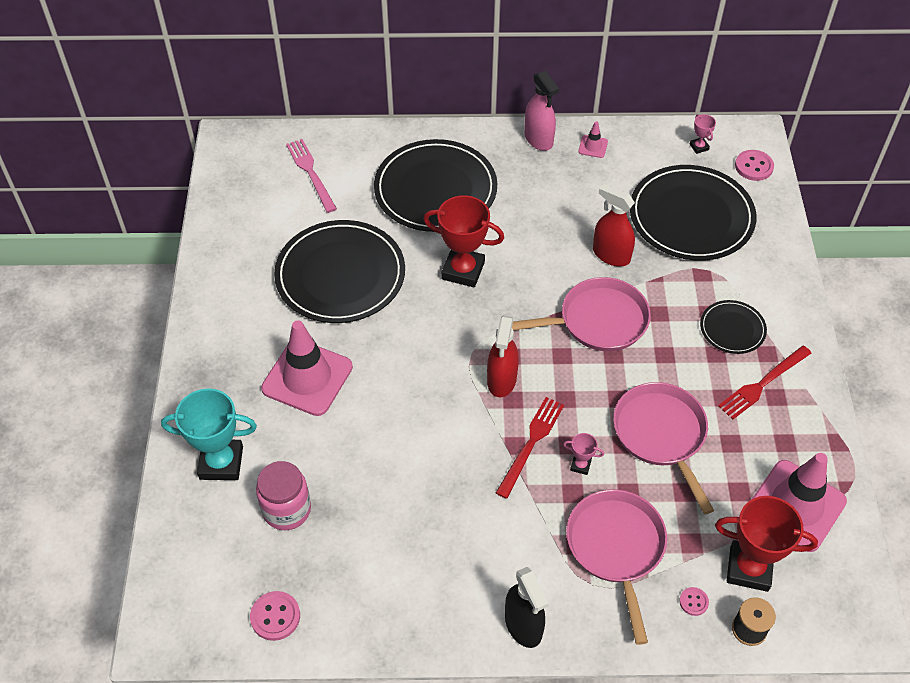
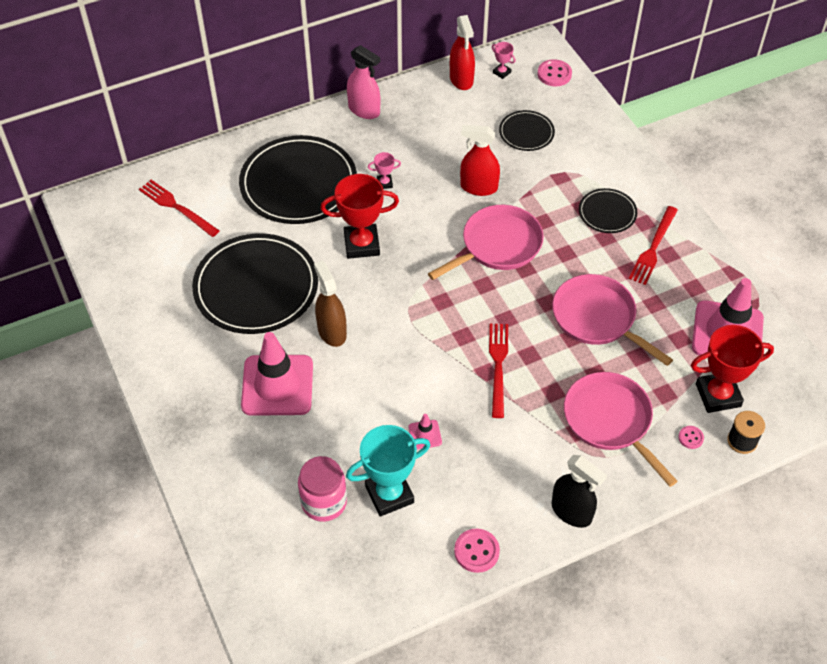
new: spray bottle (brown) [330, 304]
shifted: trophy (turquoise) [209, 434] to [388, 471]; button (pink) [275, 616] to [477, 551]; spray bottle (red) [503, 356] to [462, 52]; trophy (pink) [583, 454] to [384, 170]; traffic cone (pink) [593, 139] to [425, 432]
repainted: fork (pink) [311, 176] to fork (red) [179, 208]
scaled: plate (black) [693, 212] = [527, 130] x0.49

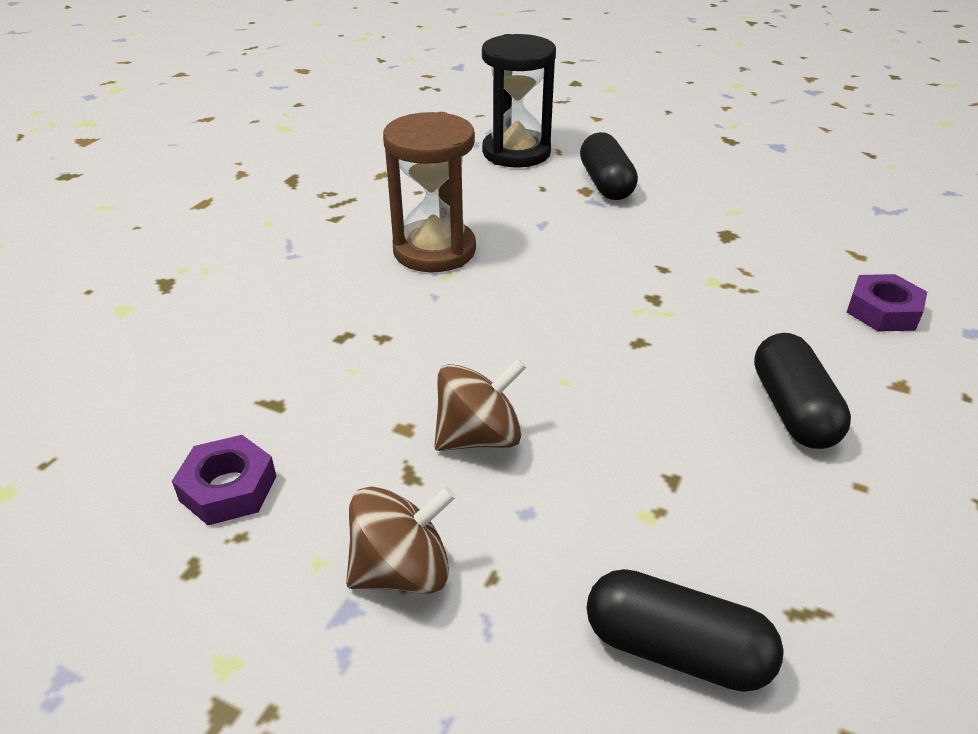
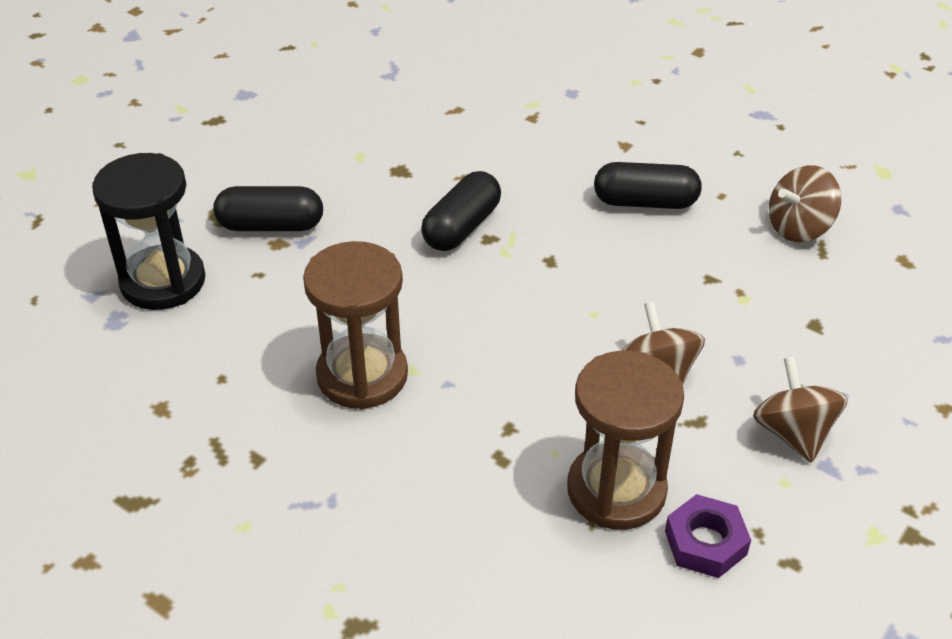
gone: nut (purple) [887, 303]
new: hourglass (brown) [625, 440]; spinning top (brown) [805, 203]
shifted: capsule (black) [685, 630] to [461, 211]

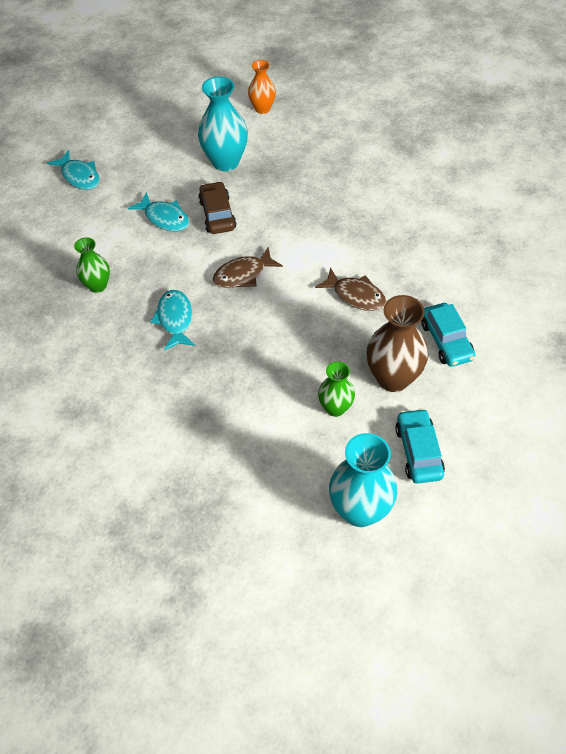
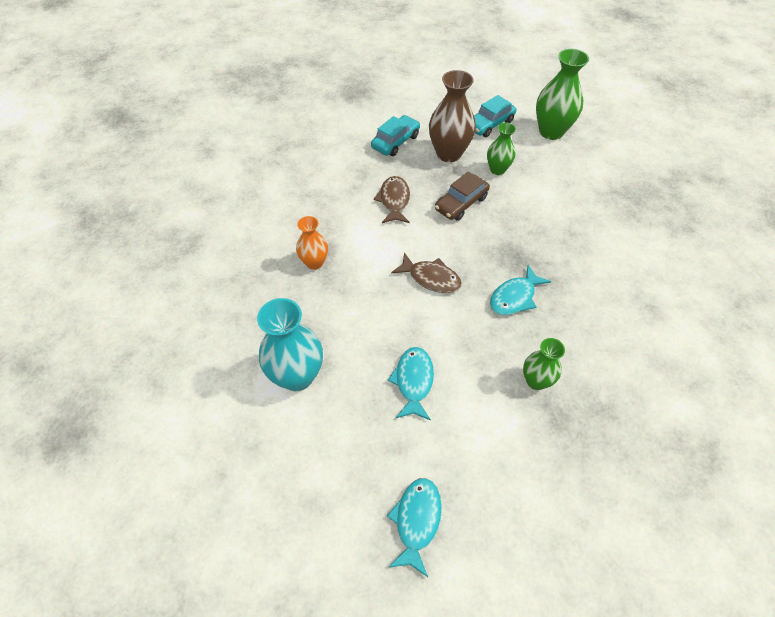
shifted: car (brown) [217, 207] to [462, 196]; vase (orange) [262, 87] to [312, 243]
repainted: vase (turquoise) [363, 480] to vase (green) [562, 94]

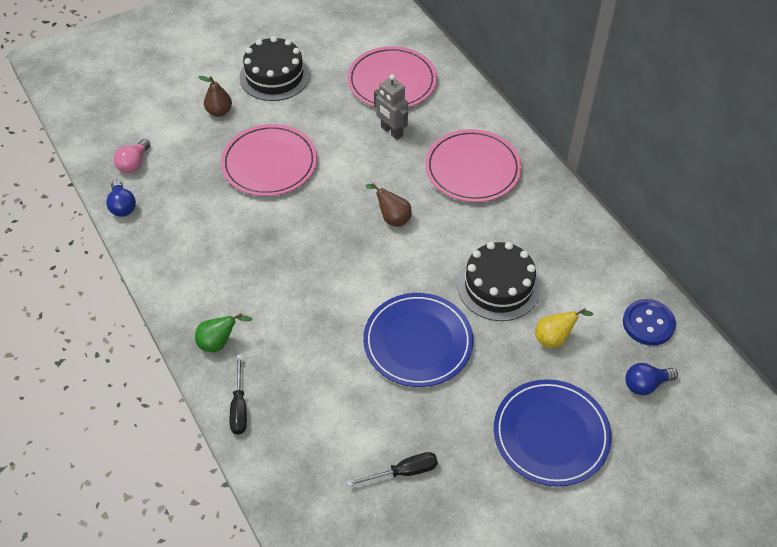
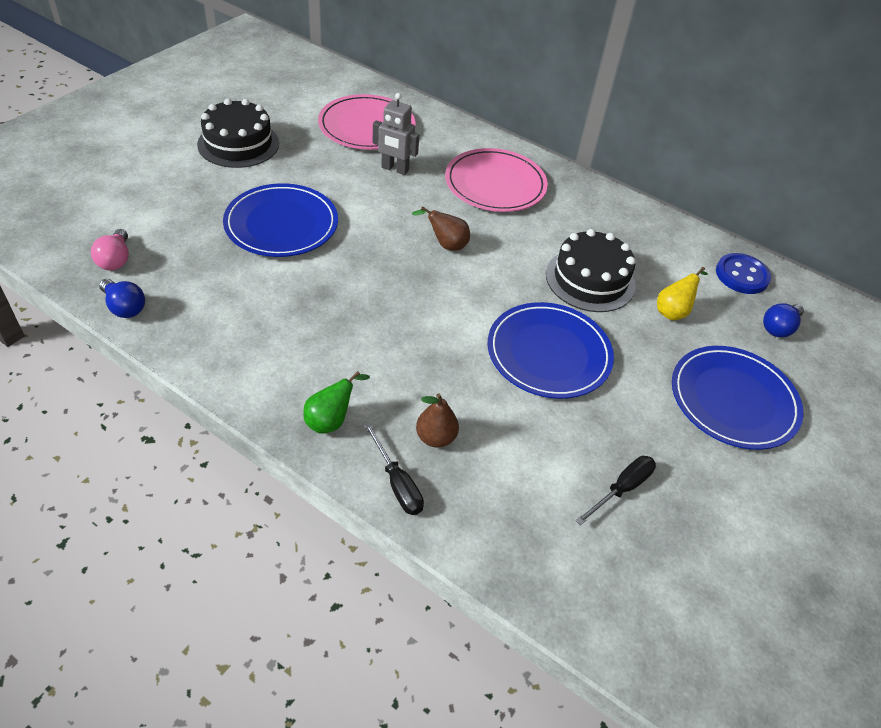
shifted: pear (brown) [215, 96] to [437, 420]
repainted: plate (pink) [269, 160] to plate (blue) [280, 220]

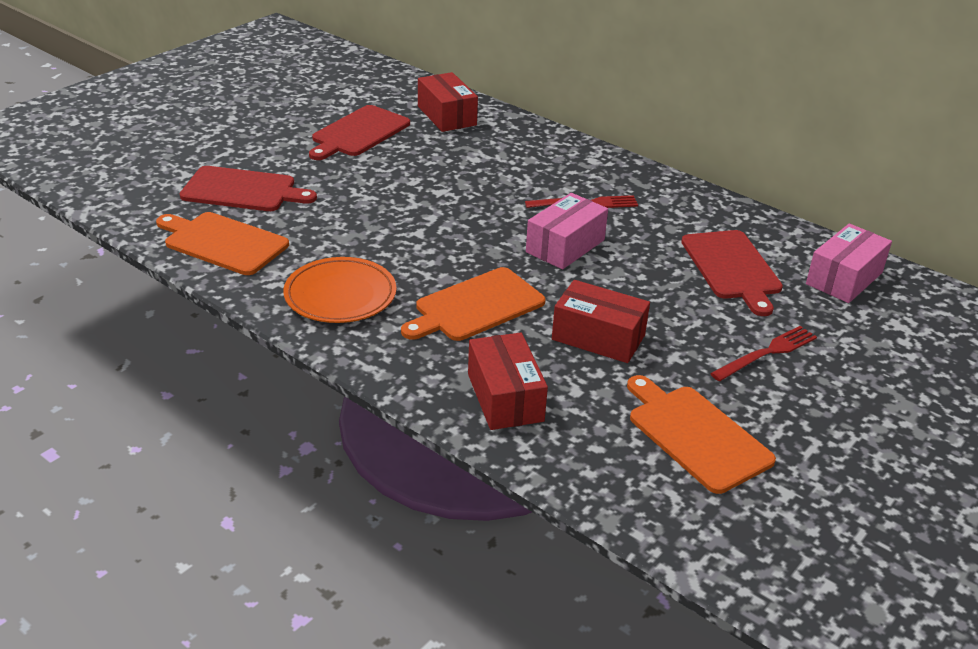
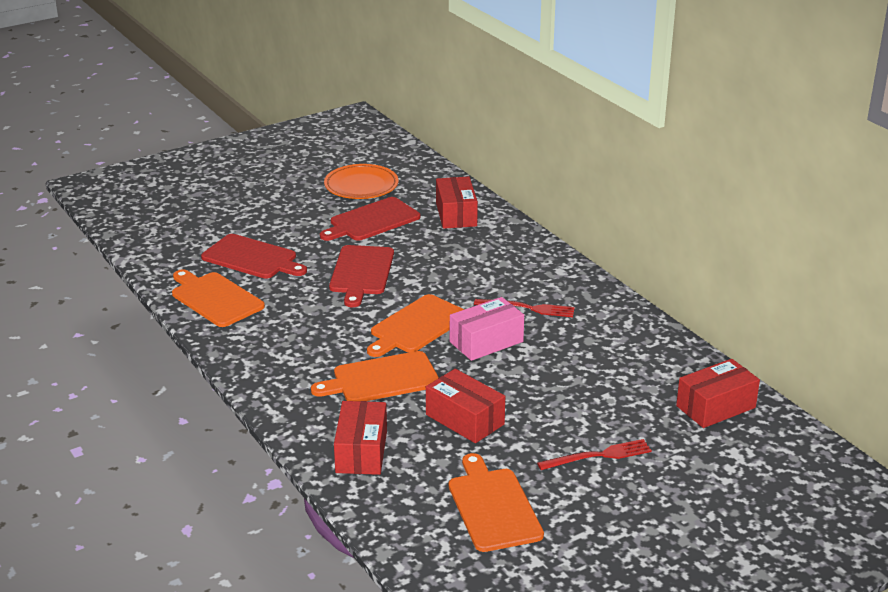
new: cutting board (orange) [416, 325]
shifted: plate (orange) [339, 290] to [361, 181]; cutting board (red) [732, 273] to [361, 276]
repainted: box (pink) [849, 263] to box (red) [718, 393]

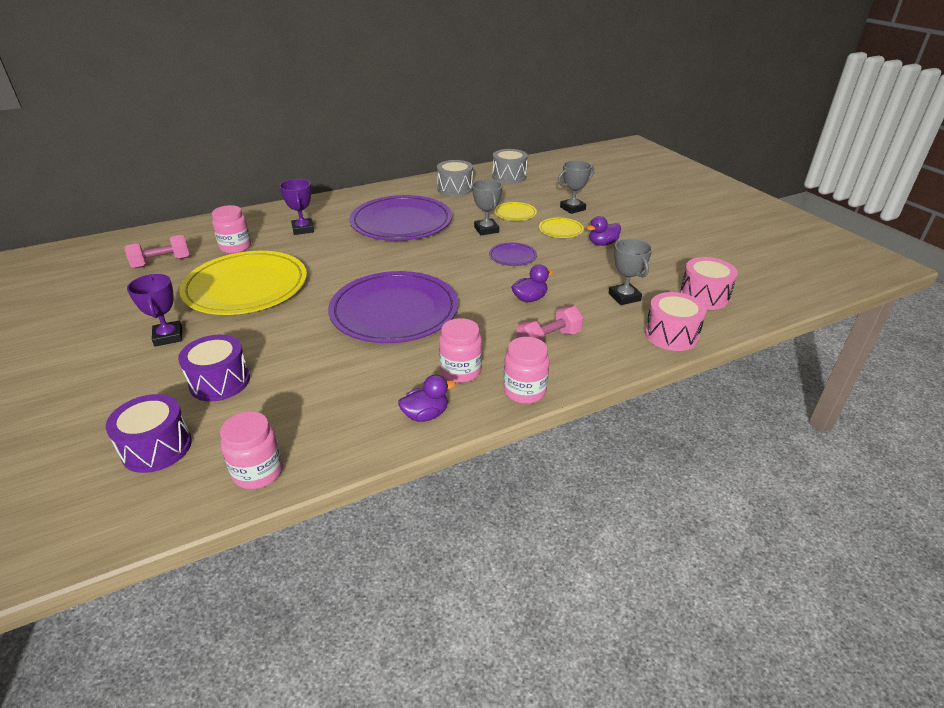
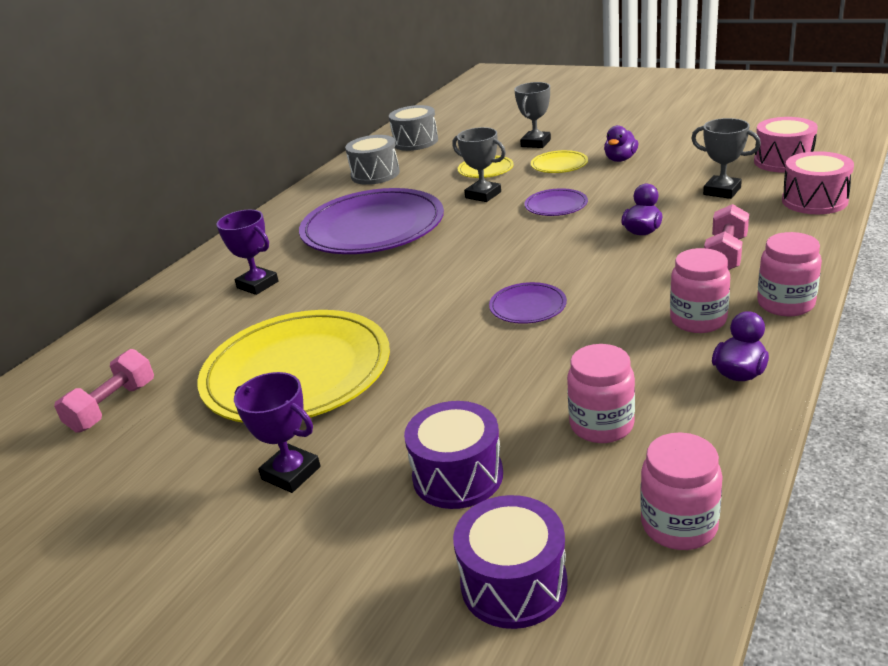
shifted: jar (pink) [231, 229] to [601, 393]
scaled: plate (purple) [393, 307] = [528, 303] x0.43

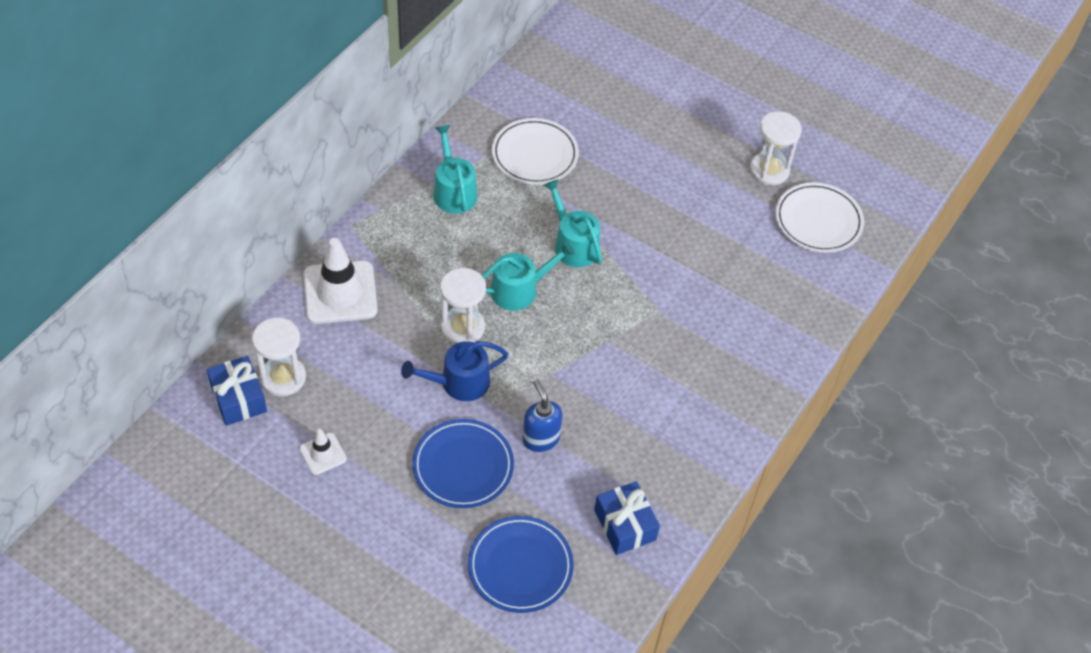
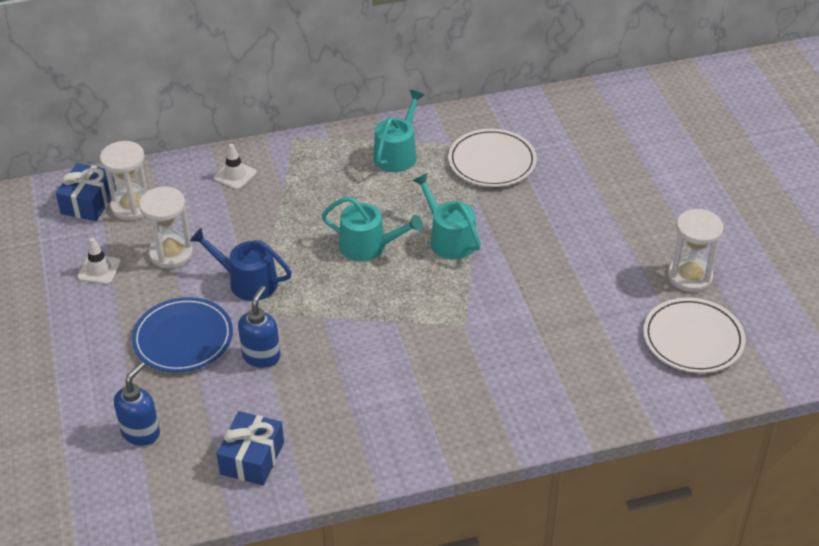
shifted: hourglass (white) [463, 306] to [166, 228]
swapped: plate (blue) [521, 564] to soap dispenser (blue) [137, 404]
rotated: watering can (turquoise) [573, 223] = [447, 216] 45 degrees counterclockwise
scaled: traffic cone (white) [340, 281] = [235, 167] x0.50

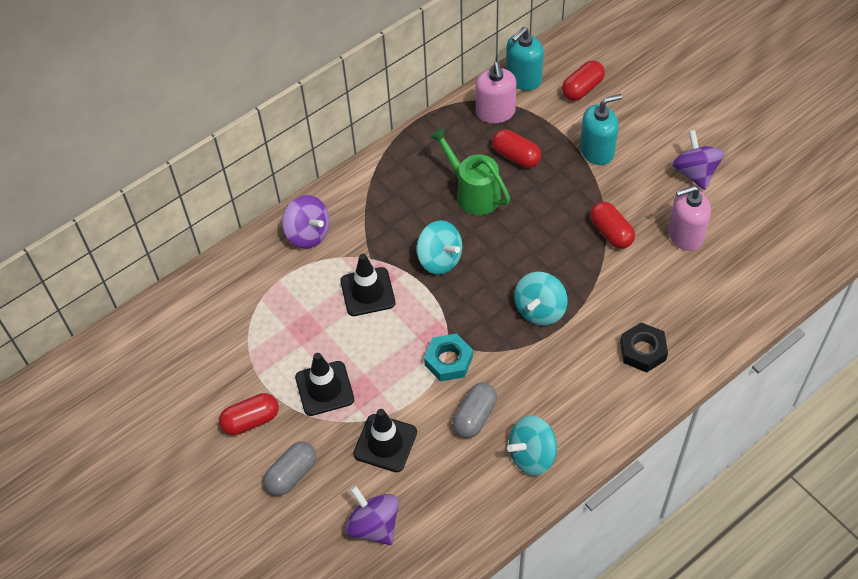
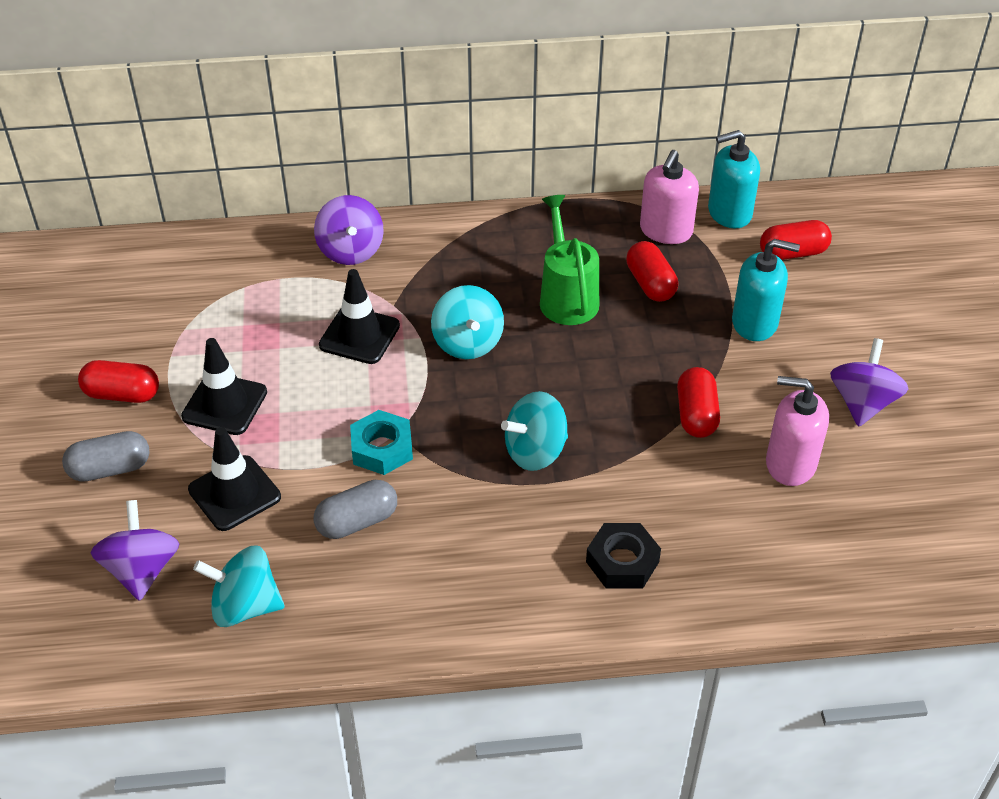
shifted: spinning top (turquoise) [532, 445] to [239, 586]

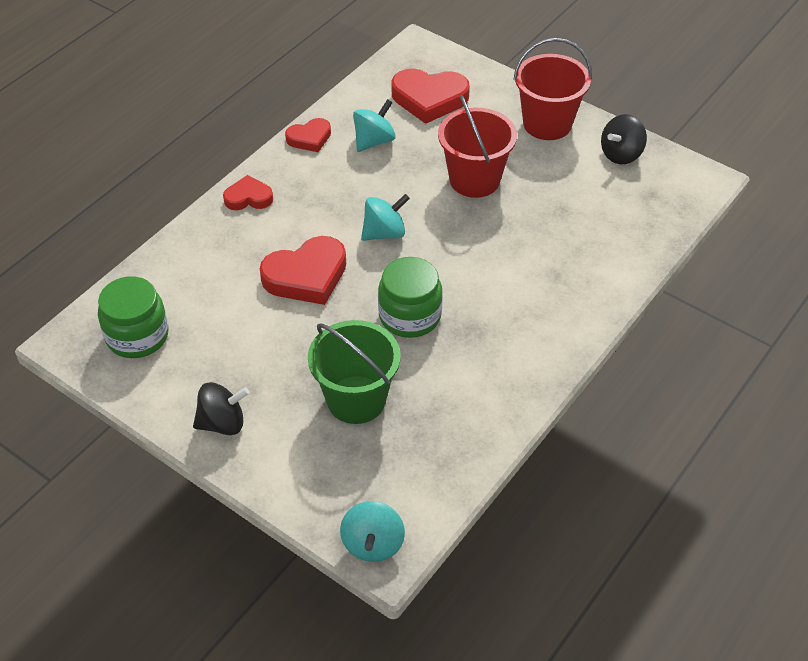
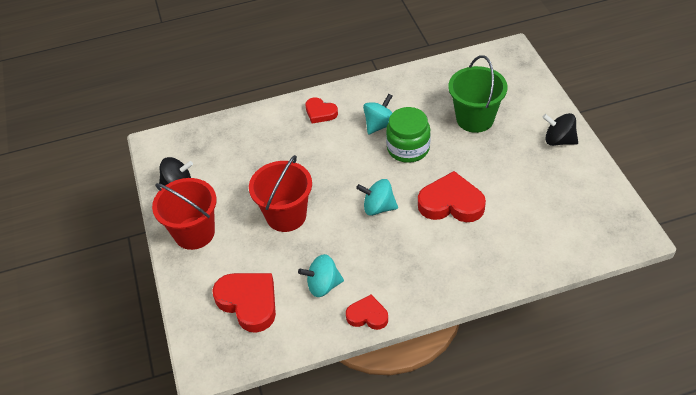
gone: jar (green) [133, 317]
shifted: heart (red) [248, 192] to [321, 110]; spinning top (turquoise) [372, 531] to [377, 114]

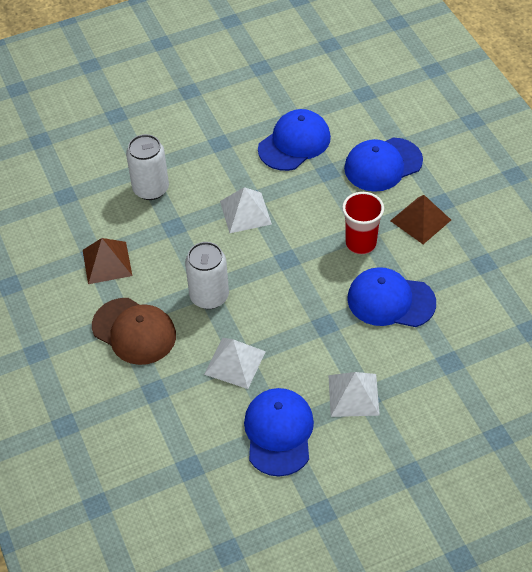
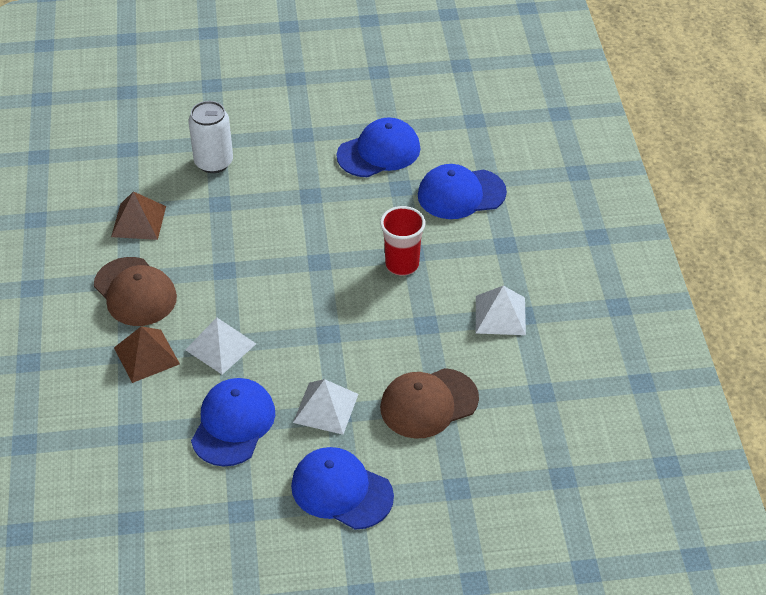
gone: can (white) [207, 275]
new: cap (brown) [429, 403]
shifted: pyramid (white) [246, 210] to [501, 310]; cap (blue) [391, 297] to [342, 488]; pyramid (brown) [420, 219] to [147, 354]

